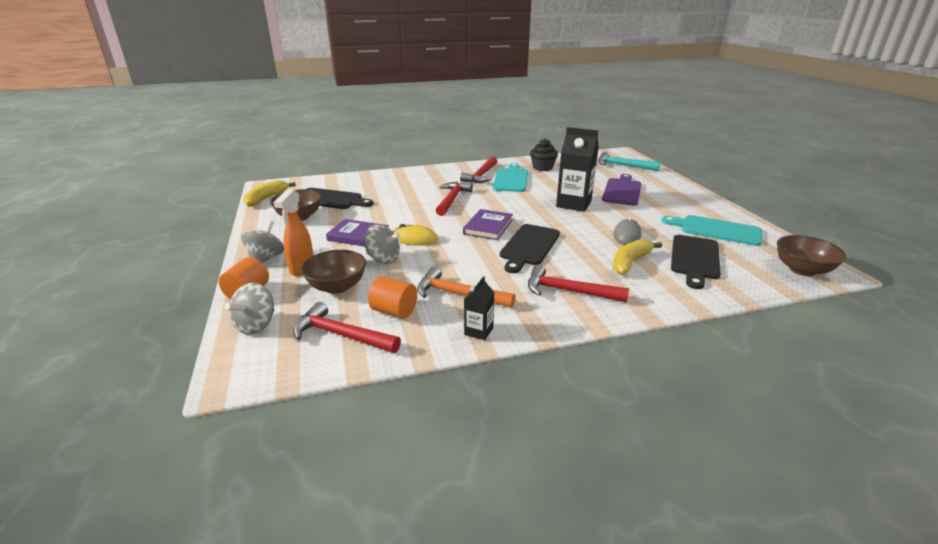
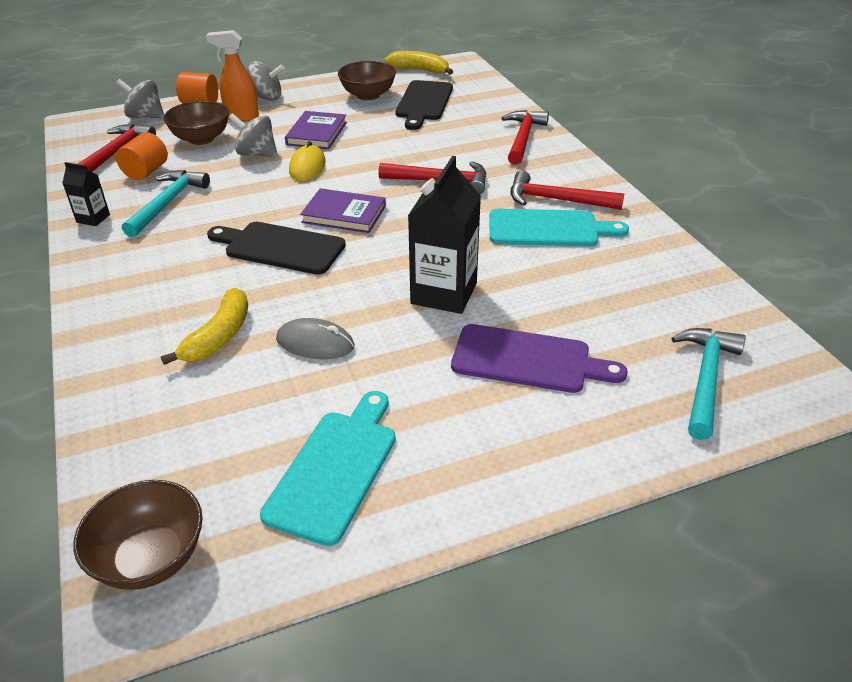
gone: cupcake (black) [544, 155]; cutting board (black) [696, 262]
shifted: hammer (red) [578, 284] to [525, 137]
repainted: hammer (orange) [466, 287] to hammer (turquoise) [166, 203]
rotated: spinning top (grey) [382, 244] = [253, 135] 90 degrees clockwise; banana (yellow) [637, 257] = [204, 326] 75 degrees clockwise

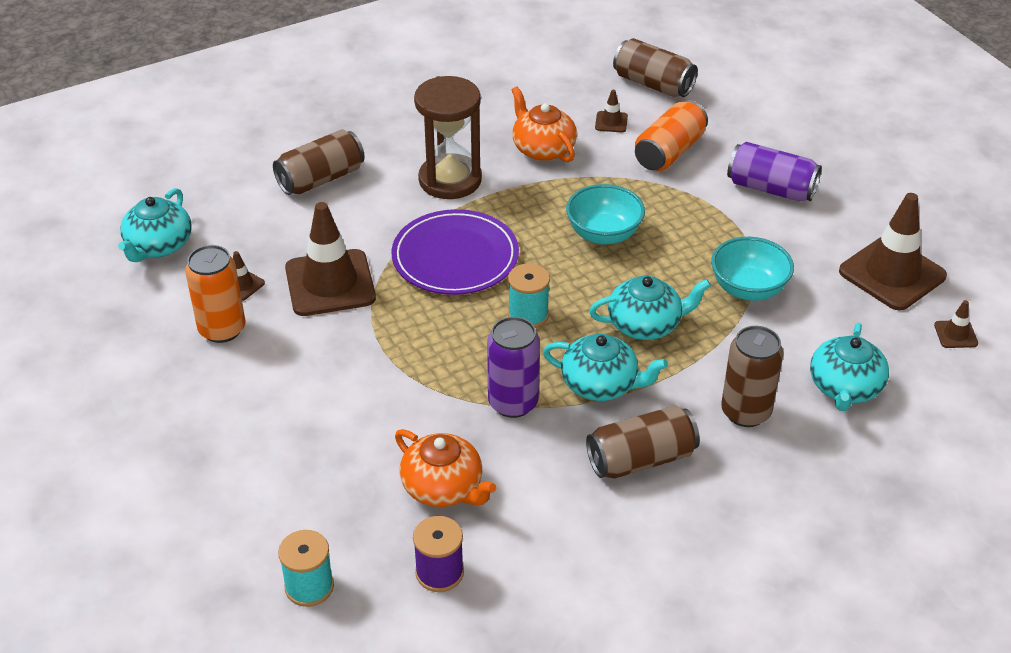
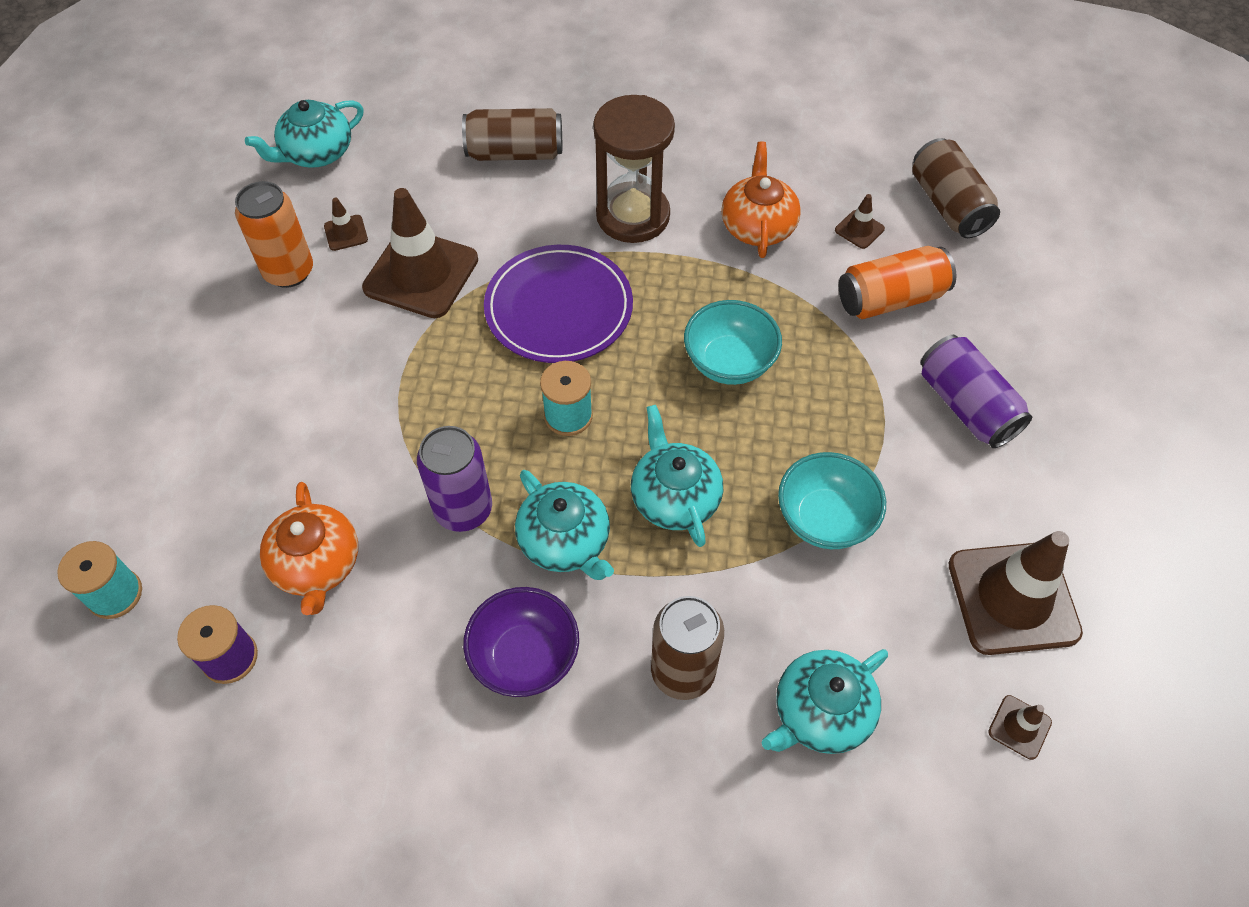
swapped: can (brown) [643, 441] to bowl (purple) [521, 642]
rotated: teapot (turquoise) [650, 308] = [677, 476] 135 degrees counterclockwise

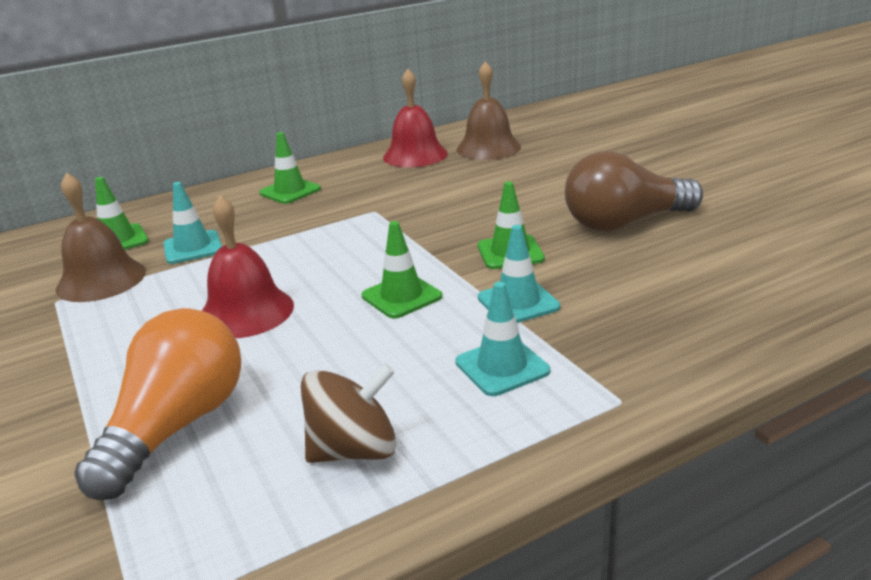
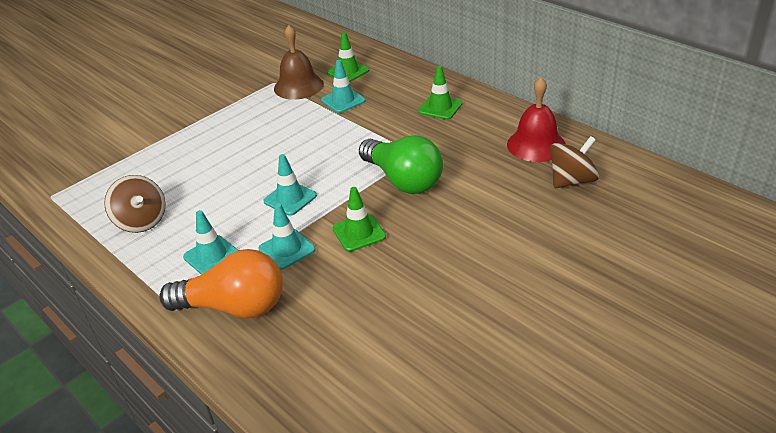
gone: bell (red) [248, 266]; light bulb (brown) [634, 191]
new: light bulb (green) [401, 164]
shifted: light bulb (orange) [157, 404] to [221, 283]
swapped: bell (brown) [488, 110] to spinning top (brown) [574, 162]
repainted: traffic cone (green) [402, 270] to traffic cone (turquoise) [290, 185]

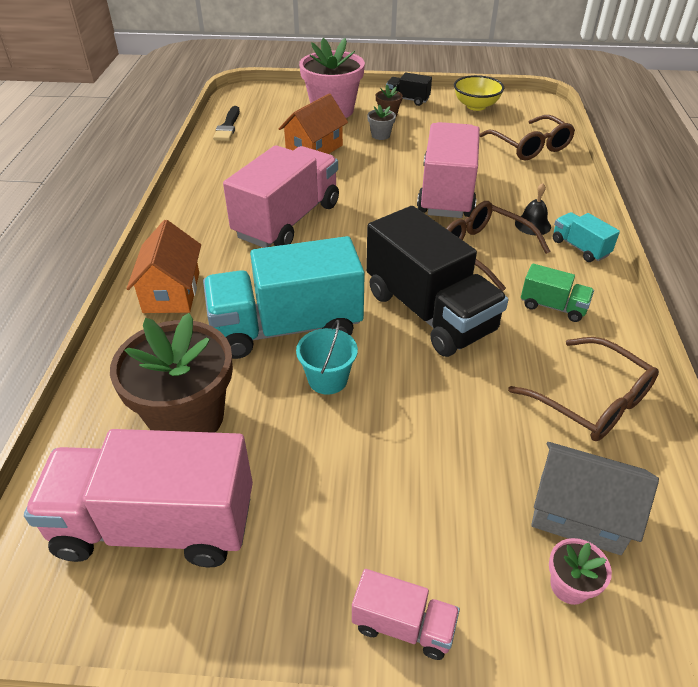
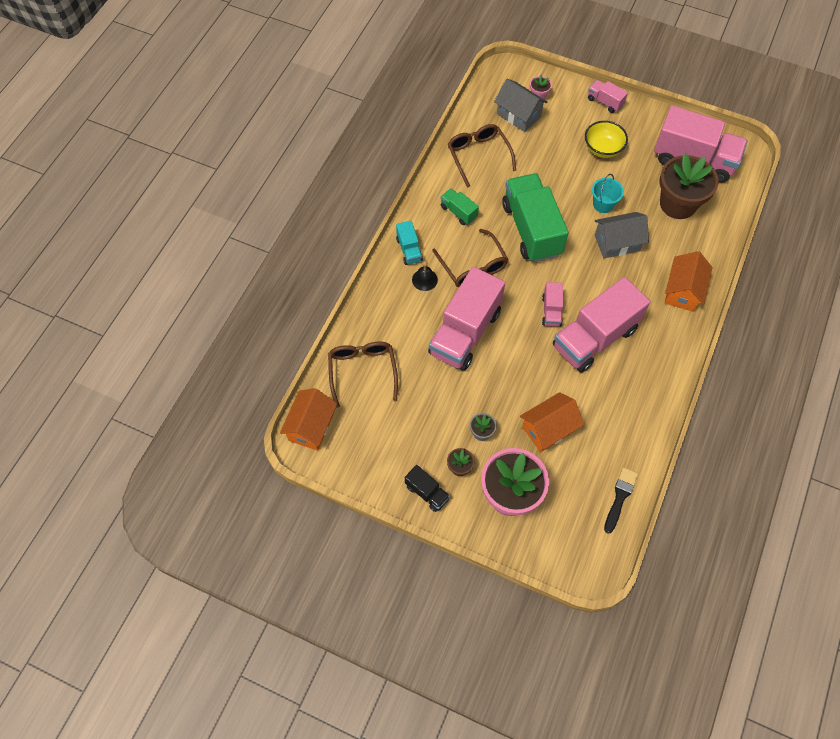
new: house (orange) [308, 419]; truck (pink) [552, 304]
shifted: bowl (yellow) [479, 93] to [606, 139]
swapped: truck (turquoise) [284, 297] to house (grey) [622, 235]
repainted: truck (black) [437, 281] to truck (green) [535, 217]

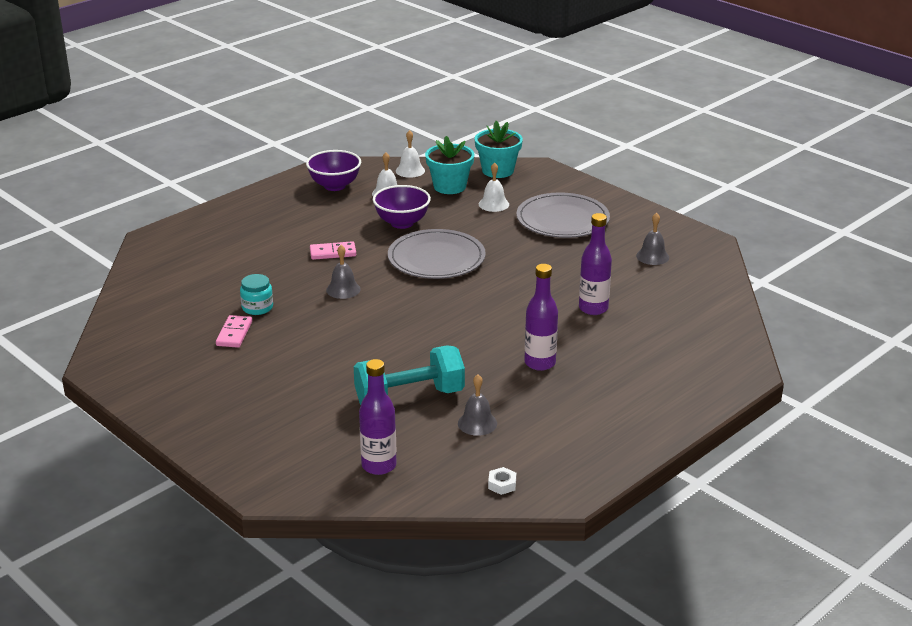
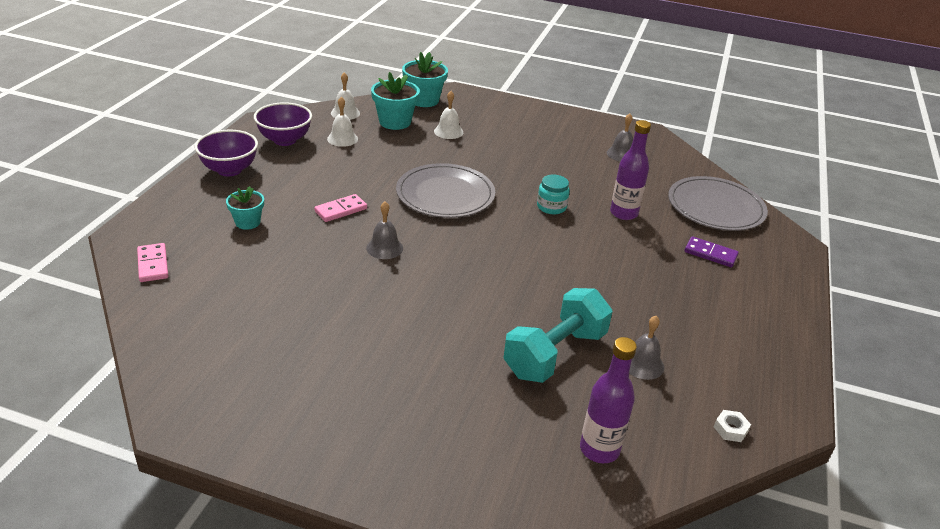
gone: bottle (purple) [541, 317]
new: flower pot (turquoise) [245, 208]; domino (purple) [711, 251]
shifted: domino (pink) [234, 331] to [152, 262]; jar (turquoise) [256, 294] to [553, 194]; bowl (purple) [402, 207] to [226, 153]; plate (grey) [563, 215] to [718, 203]

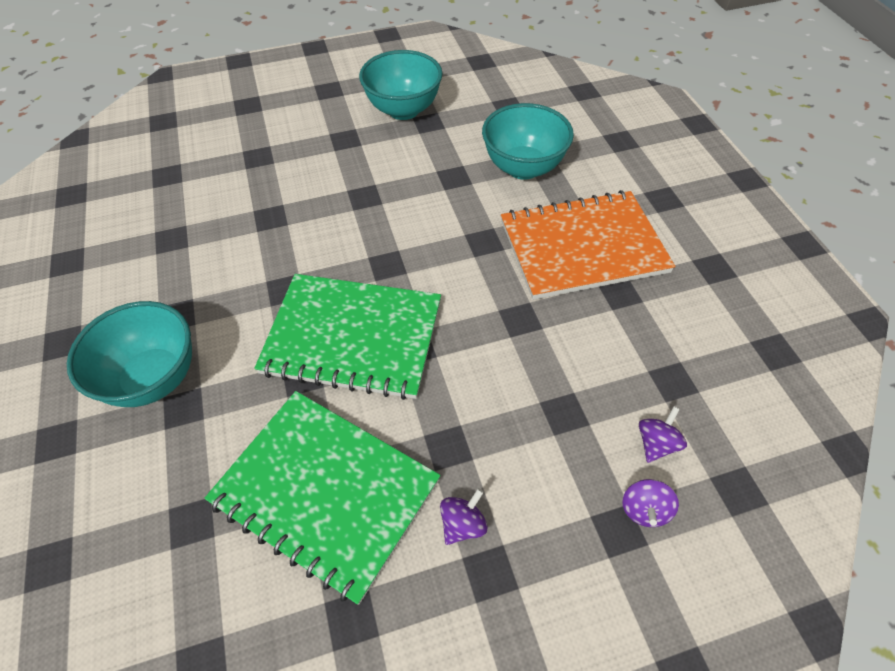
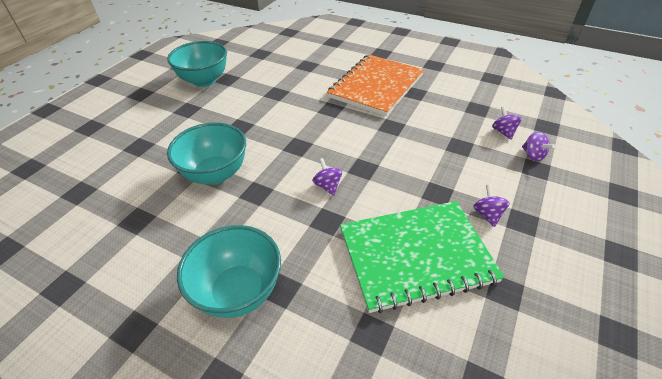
shifted: bowl (turquoise) [528, 141] to [206, 153]
swapped: notebook (green) [347, 337] to spinning top (purple) [327, 177]

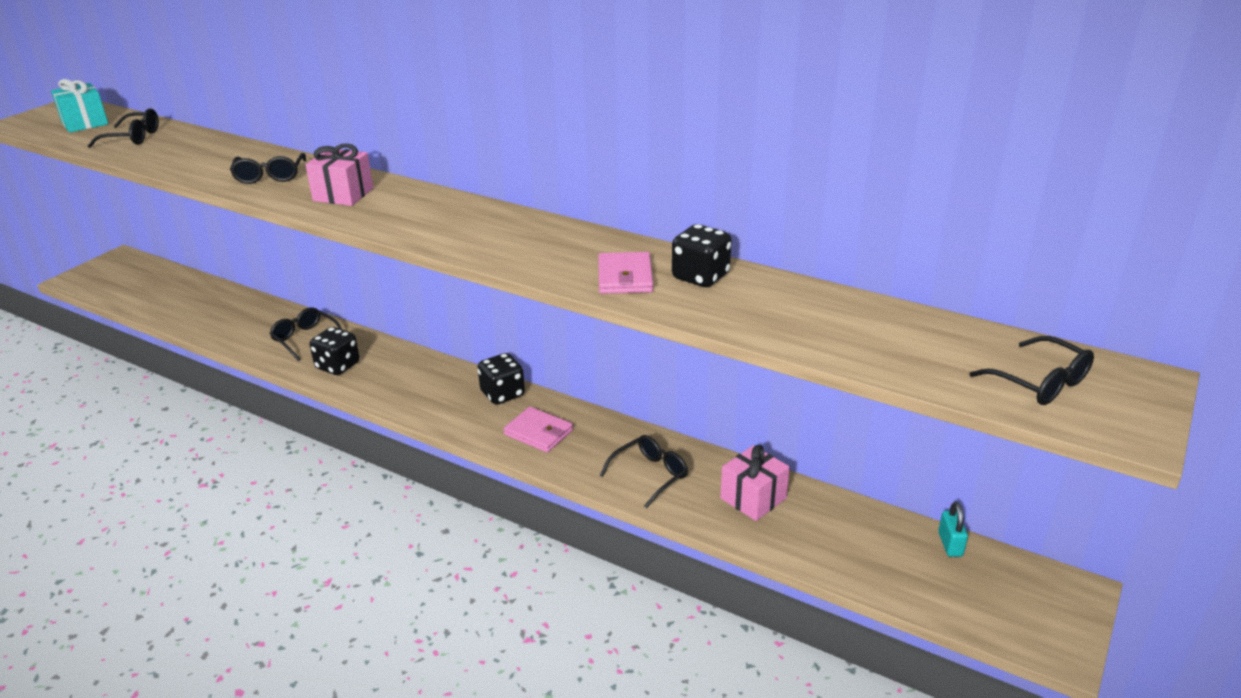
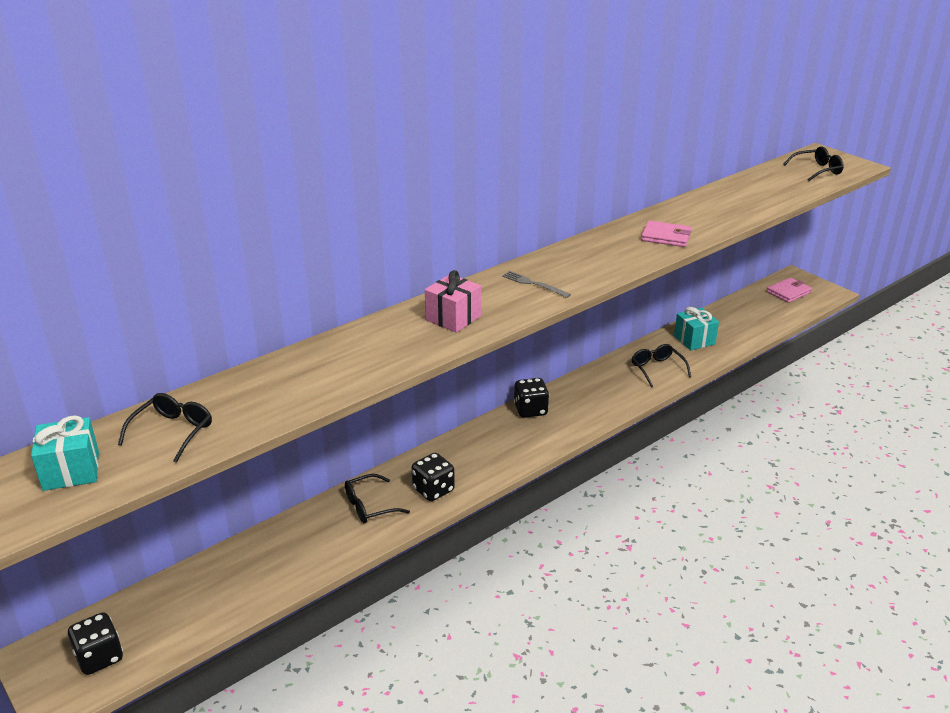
gone: glasses (black) [268, 168]; padlock (turquoise) [953, 529]
new: fork (grey) [536, 284]
shifted: wallet (pink) [538, 430] to [789, 290]; dice (black) [702, 255] to [95, 644]
repainted: gift (pink) [755, 483] to gift (turquoise) [696, 328]

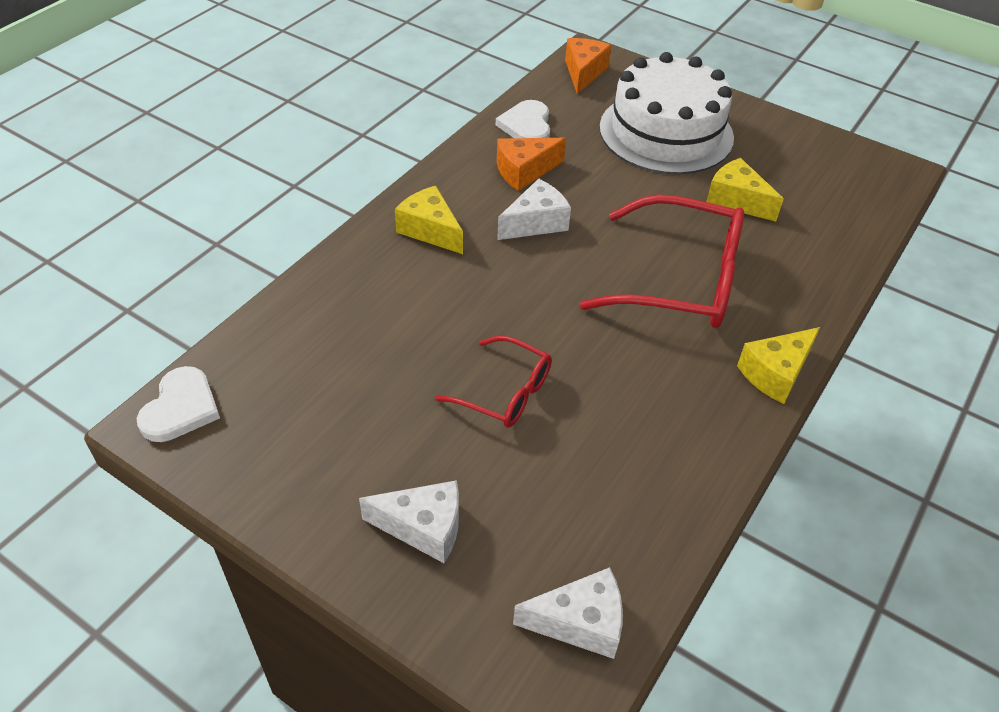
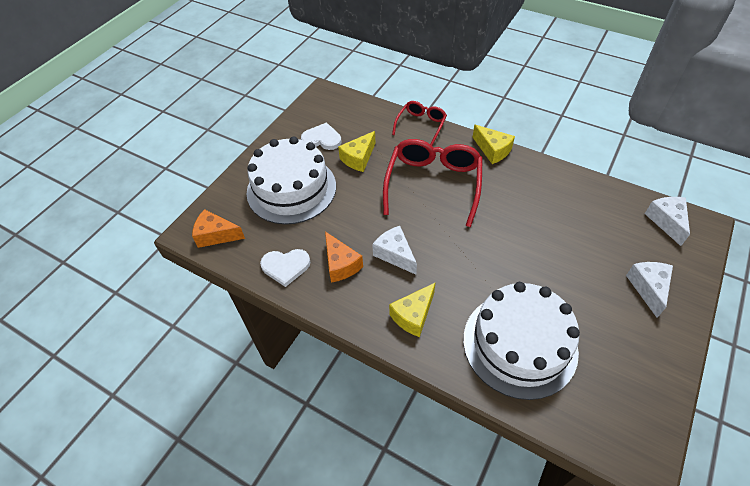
new: cake (white) [521, 341]
shifted: heart (white) [178, 404] to [321, 136]; glasses (red) [493, 381] to [419, 123]

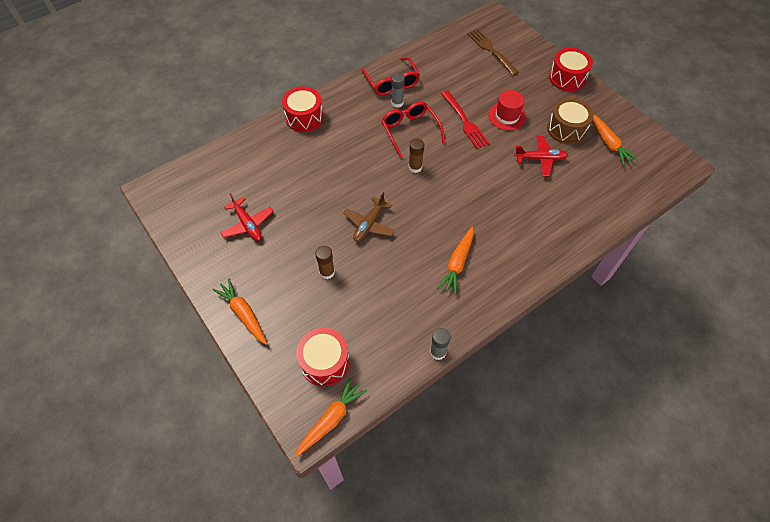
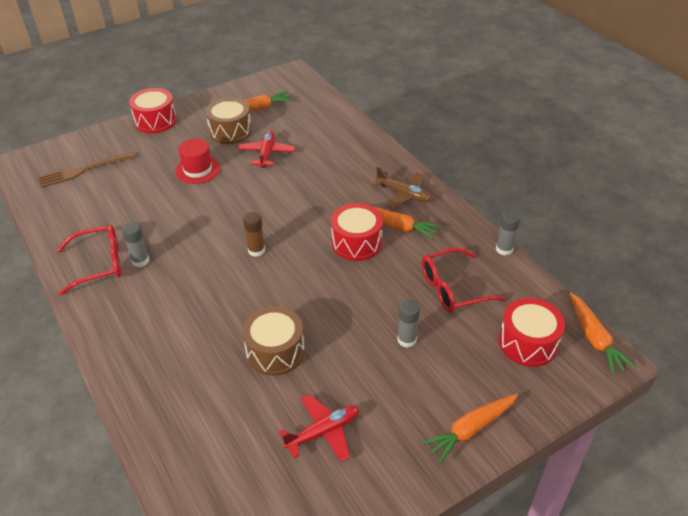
gone: fork (red) [465, 119]
new: drum (brown) [273, 341]
shifted: drum (red) [303, 109] to [357, 232]; plane (brown) [369, 217] to [401, 188]; glasses (red) [413, 130] to [464, 280]
repainted: glue stick (brown) [325, 262] to glue stick (grey) [408, 323]
rotated: carrot (orange) [330, 417] = [603, 333] 150 degrees counterclockwise

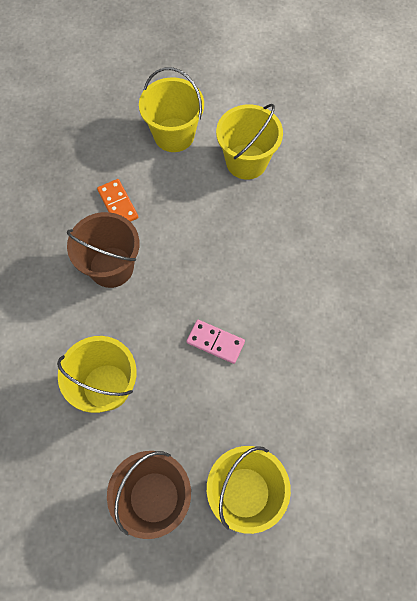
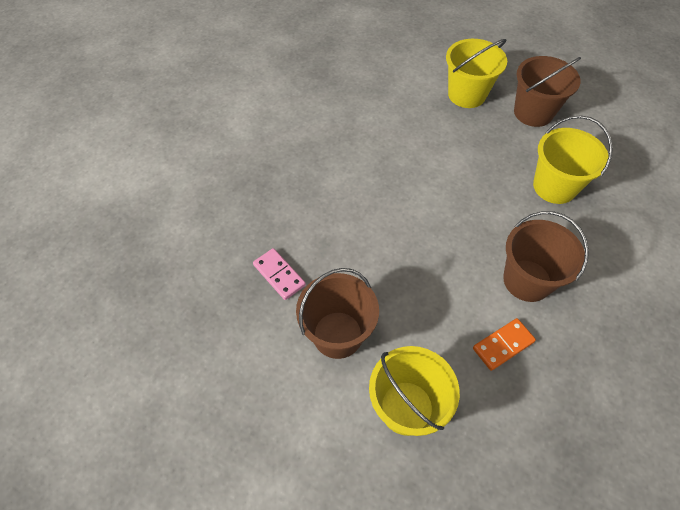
shifted: domino (pink) [216, 342] to [279, 274]
repainted: bucket (yellow) [249, 142] to bucket (brown) [337, 313]
rotated: domino (orange) [117, 200] = [504, 344] 60 degrees clockwise

